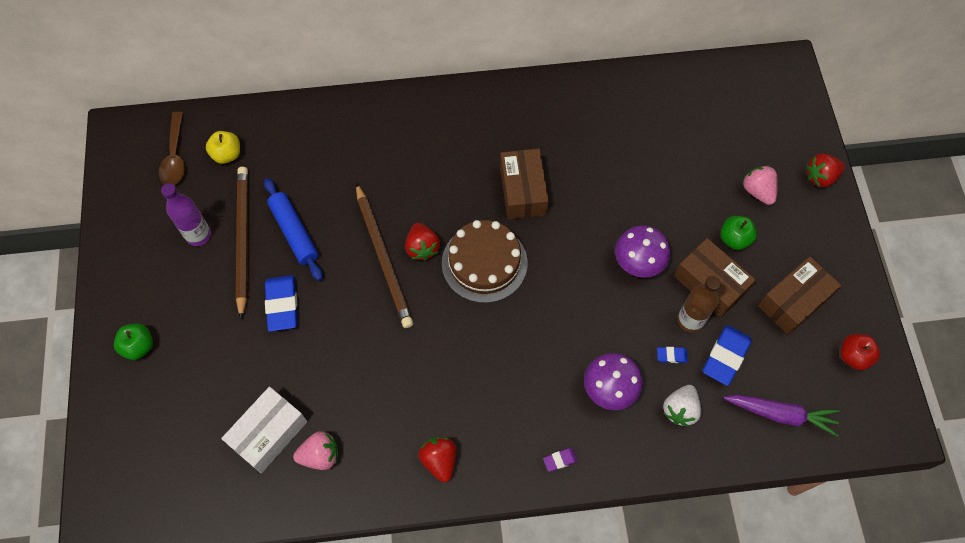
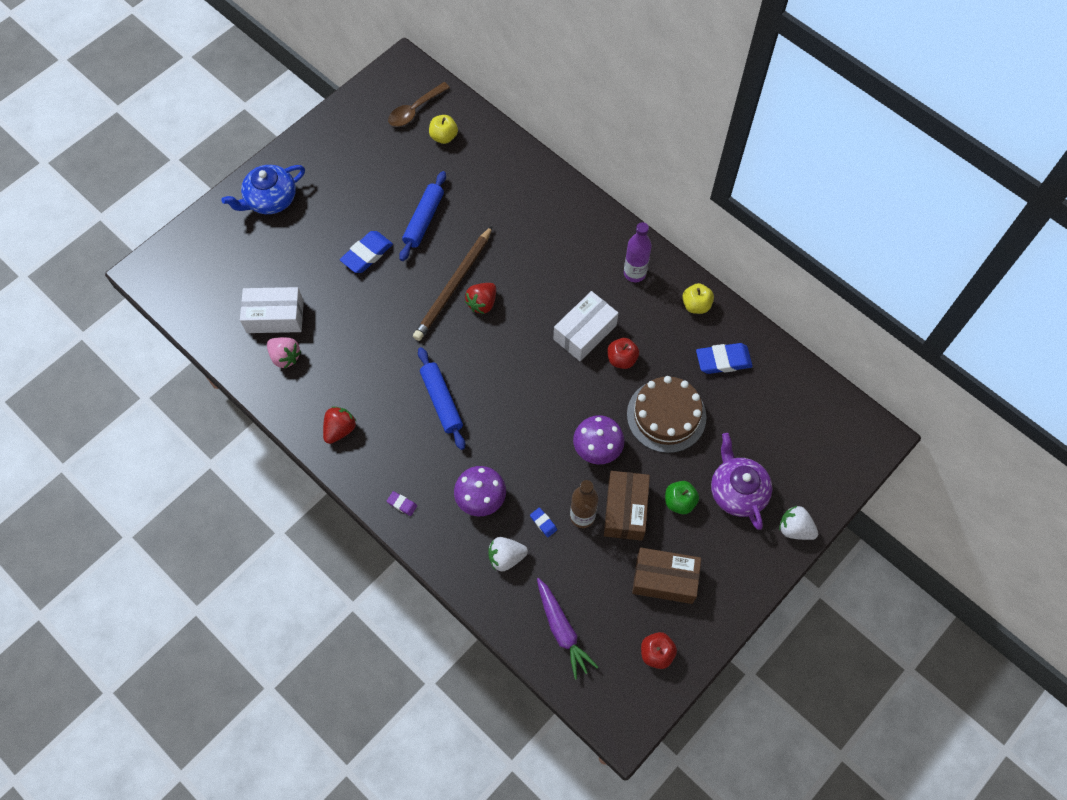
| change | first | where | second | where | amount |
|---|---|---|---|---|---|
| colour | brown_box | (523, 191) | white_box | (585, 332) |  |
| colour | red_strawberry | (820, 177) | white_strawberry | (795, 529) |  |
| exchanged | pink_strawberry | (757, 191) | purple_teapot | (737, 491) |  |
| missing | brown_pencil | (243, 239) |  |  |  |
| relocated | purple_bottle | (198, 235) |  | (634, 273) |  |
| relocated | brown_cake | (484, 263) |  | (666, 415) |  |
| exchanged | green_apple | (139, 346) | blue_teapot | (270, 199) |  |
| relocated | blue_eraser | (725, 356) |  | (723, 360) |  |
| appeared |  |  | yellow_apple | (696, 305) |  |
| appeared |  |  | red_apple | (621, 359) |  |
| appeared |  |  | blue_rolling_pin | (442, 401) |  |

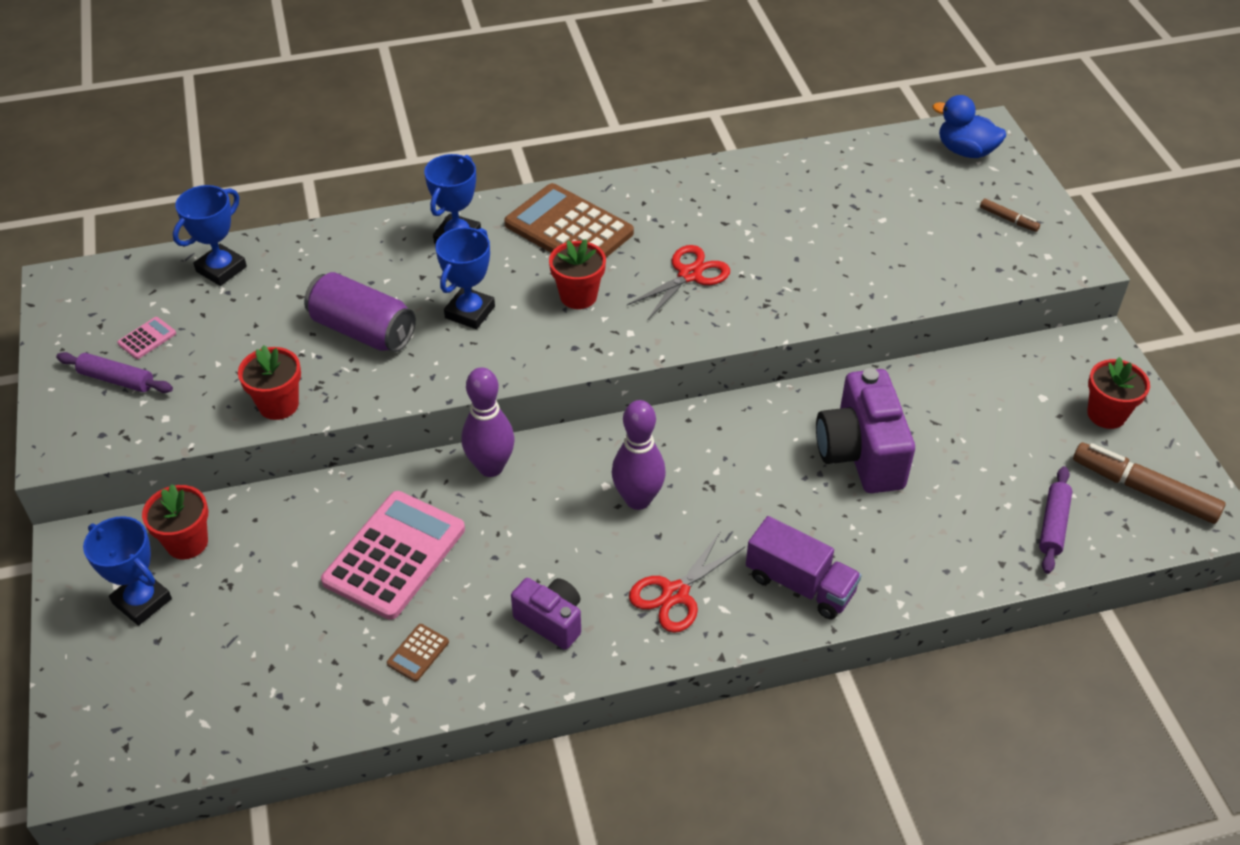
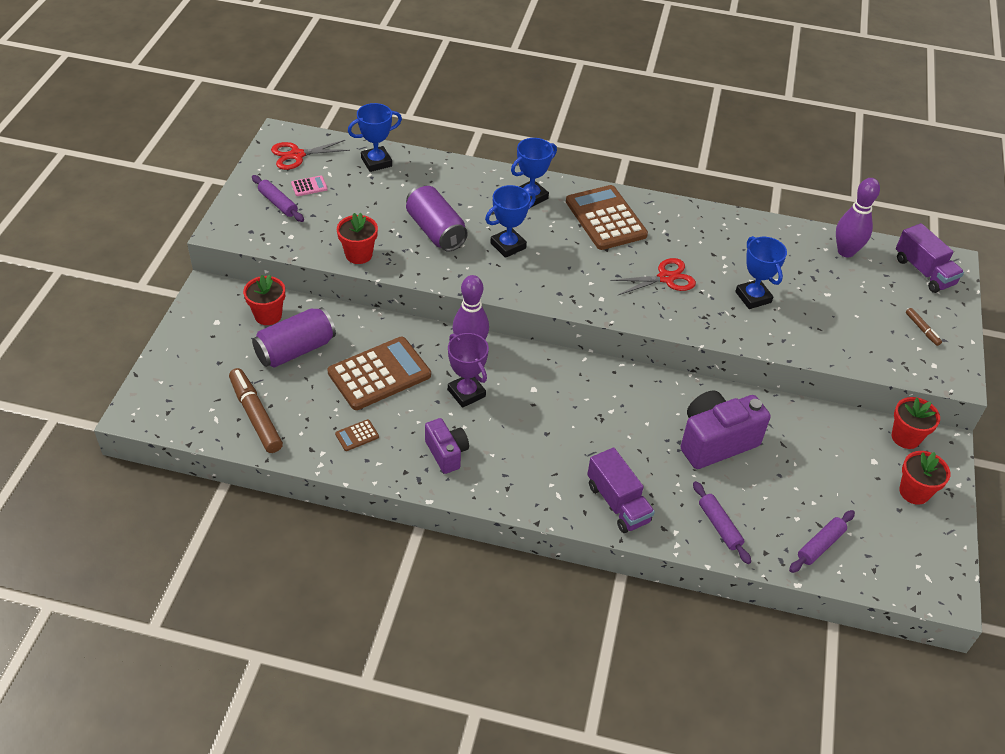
| change | first | where | second | where | amount |
|---|---|---|---|---|---|
| exchanged | blue_duck | (965, 151) | purple_truck | (924, 271) |  |
| relocated | red_flower_pot | (578, 296) |  | (905, 437) |  |
| spun | purple_camera | (860, 454) |  | (715, 442) | 45 degrees clockwise |
| relocated | purple_bowling_pin | (638, 499) |  | (846, 251) |  |
| relocated | brown_marker | (1144, 490) |  | (255, 416) |  |
| colour | pink_calculator | (394, 555) | brown_calculator | (379, 374) |  |
| relocated | blue_trophy | (142, 601) |  | (753, 297) |  |
| relocated | red_scissors | (675, 594) |  | (297, 155) |  |
| appeared |  |  | purple_can | (295, 350) |  |
| appeared |  |  | purple_trophy | (466, 393) |  |
| appeared |  |  | purple_rolling_pin | (719, 526) |  |

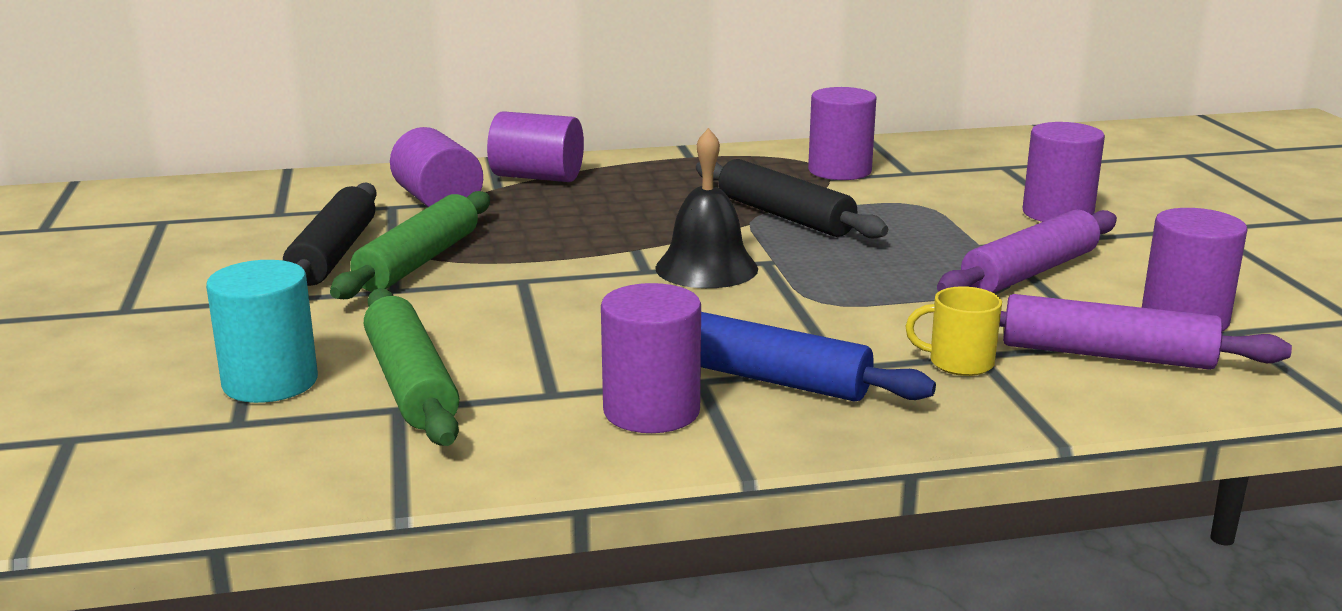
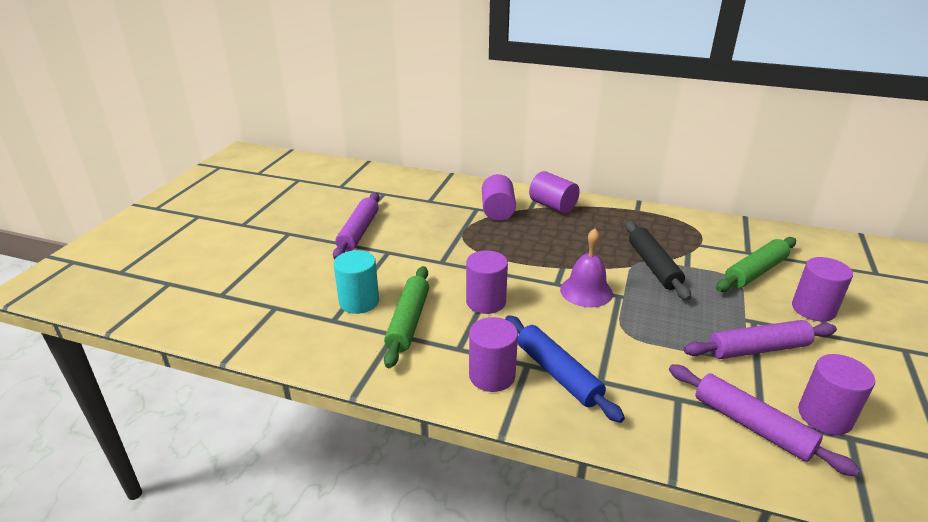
| change | first | where | second | where | amount |
|---|---|---|---|---|---|
| relocated | purple_cylinder | (839, 171) |  | (486, 302) |  |
| colour | black_bell | (706, 268) | purple_bell | (586, 291) |  |
| missing | black_rolling_pin | (334, 254) |  |  |  |
| relocated | green_rolling_pin | (419, 262) |  | (755, 272) |  |
| missing | yellow_mug | (959, 363) |  |  |  |
| appeared |  |  | purple_rolling_pin | (358, 232) |  |

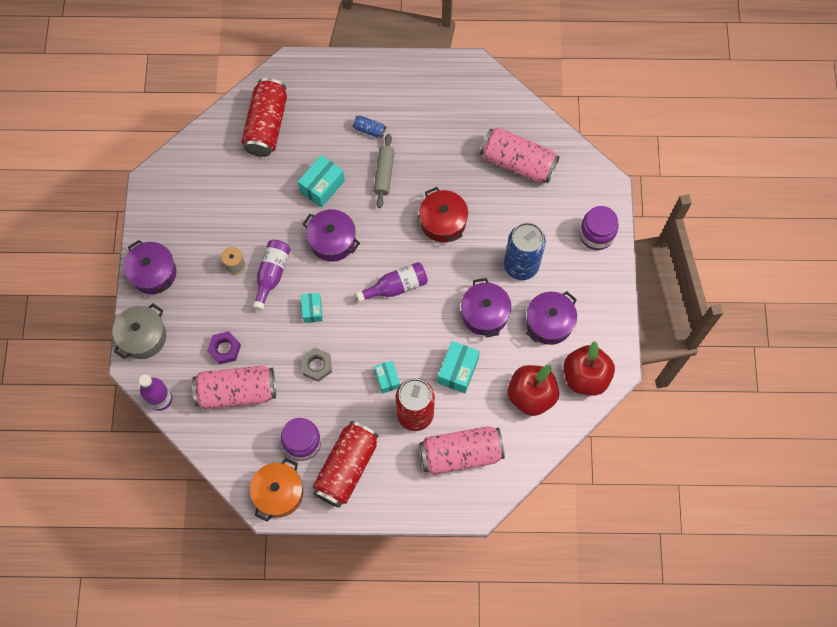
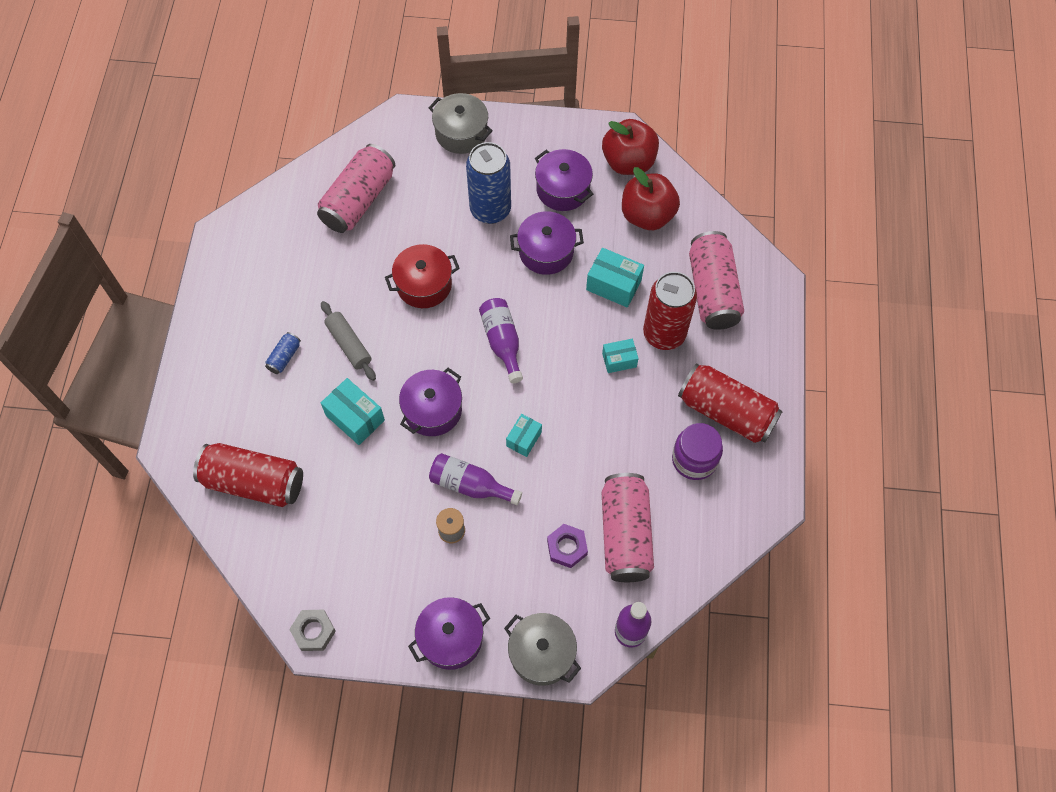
| change | first | where | second | where | amount |
|---|---|---|---|---|---|
| spun | grey_rolling_pin | (384, 174) |  | (349, 344) | 45 degrees clockwise |
| exchanged | purple_jar | (596, 234) | grey_pot | (461, 133) |  |
| spun | turquoise_box | (312, 310) |  | (524, 439) | 60 degrees counterclockwise |
| relocated | grey_nut | (316, 366) |  | (313, 631) |  |
| missing | orange_pot | (278, 493) |  |  |  |

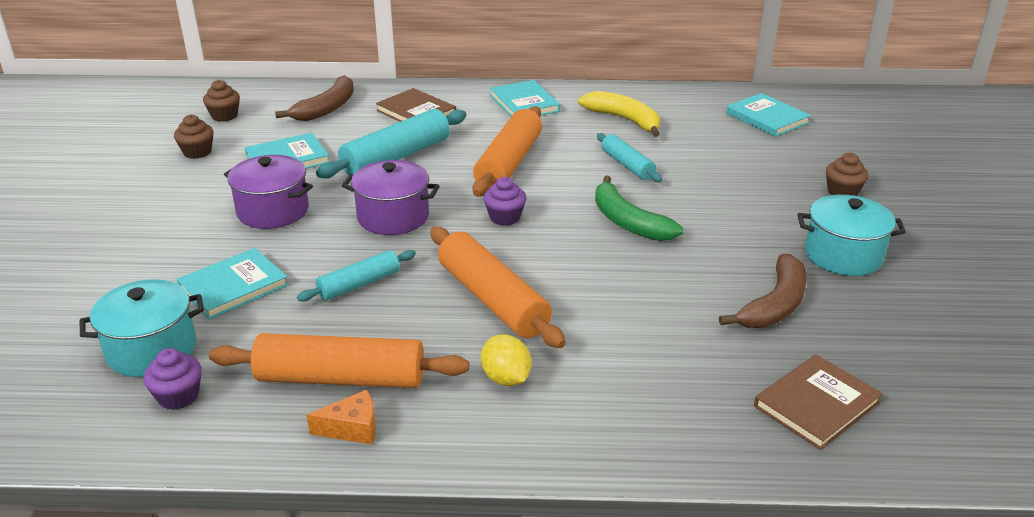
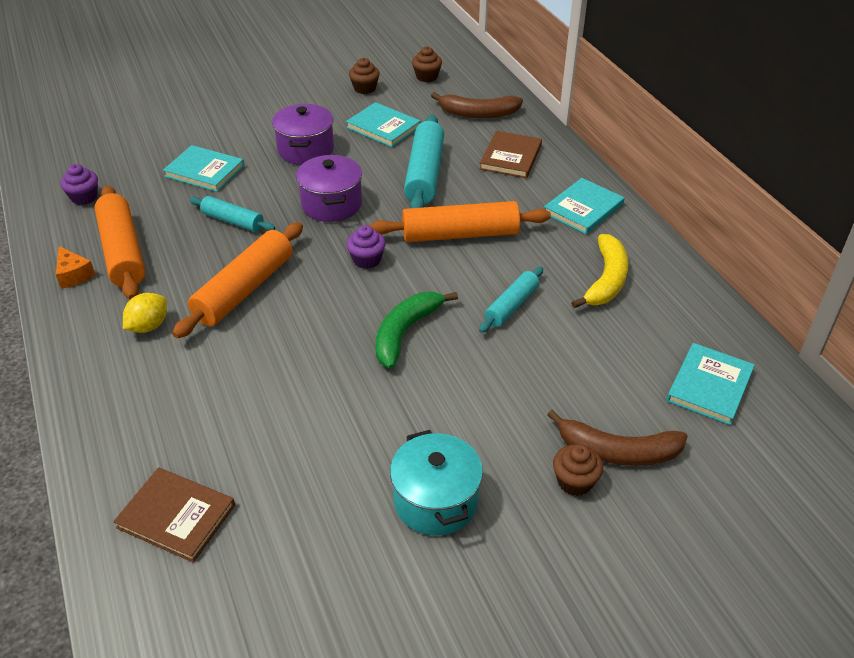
| change | first | where | second | where | amount |
|---|---|---|---|---|---|
| spun | turquoise_rolling_pin | (396, 157) |  | (425, 174) | 75 degrees clockwise |
| relocated | brown_banana | (775, 305) |  | (618, 451) |  |
| missing | turquoise_pot | (151, 349) |  |  |  |

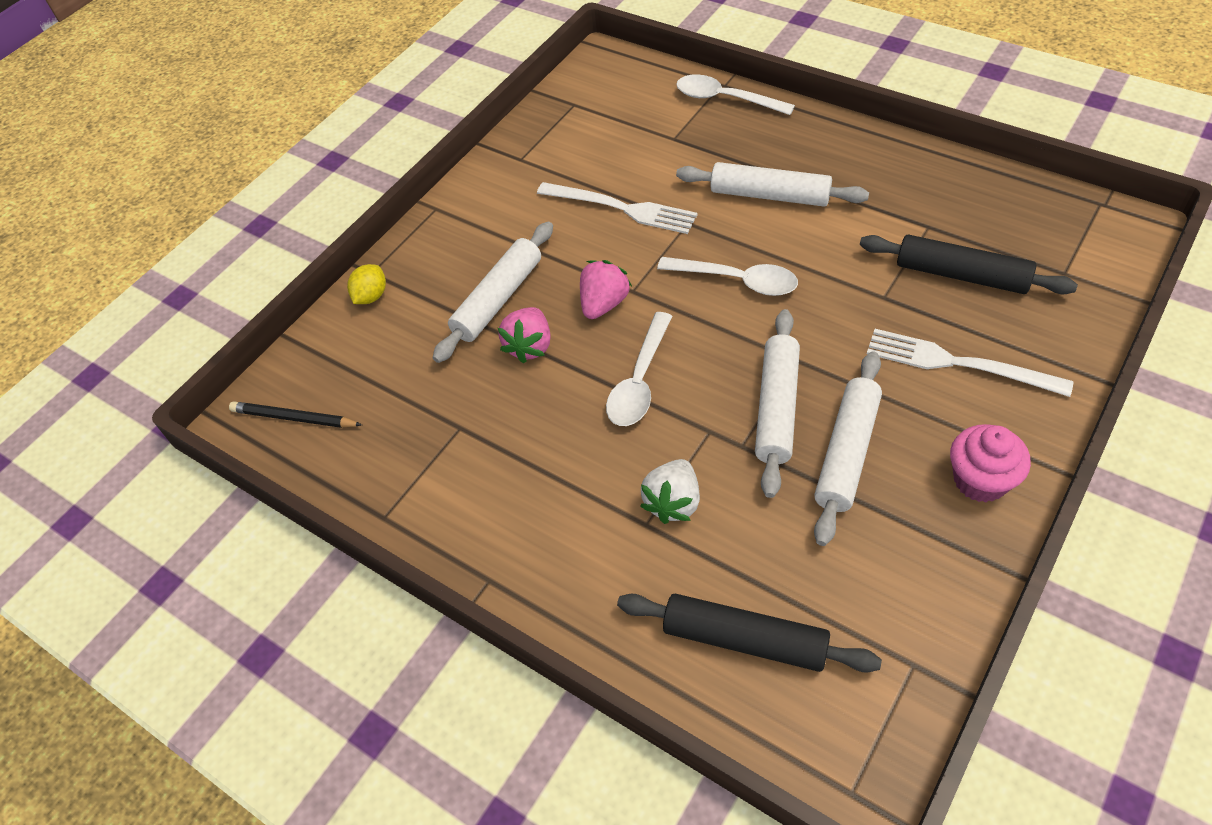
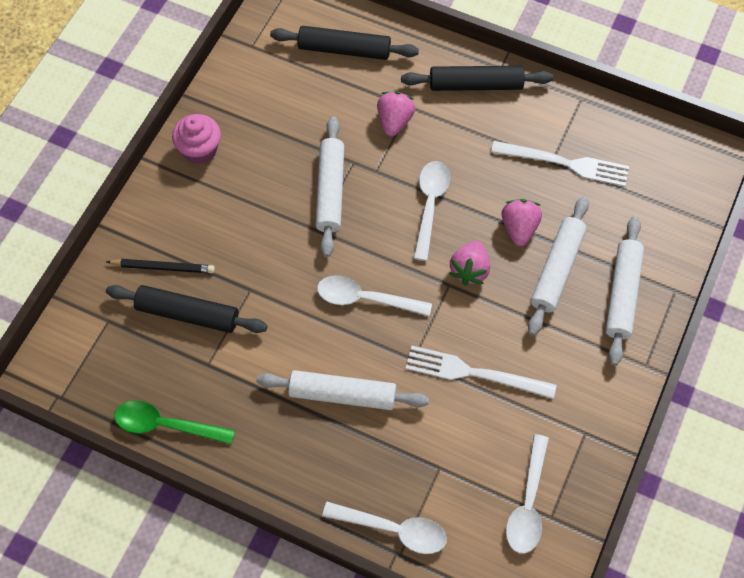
| change | first | where | second | where | amount |
|---|---|---|---|---|---|
| missing | yellow_lemon | (371, 296) |  |  |  |
| relocated | white_fork | (959, 363) |  | (564, 163) |  |
| relocated | white_rolling_pin | (847, 453) |  | (622, 294) |  |
| relocated | black_pencil | (294, 418) |  | (163, 267) |  |
| colour | white_strawberry | (673, 502) | pink_strawberry | (394, 121) |  |
| appeared |  |  | black_rolling_pin | (475, 85) |  |
| appeared |  |  | green_spoon | (166, 425) |  |
| appeared |  |  | white_spoon | (528, 503) |  |

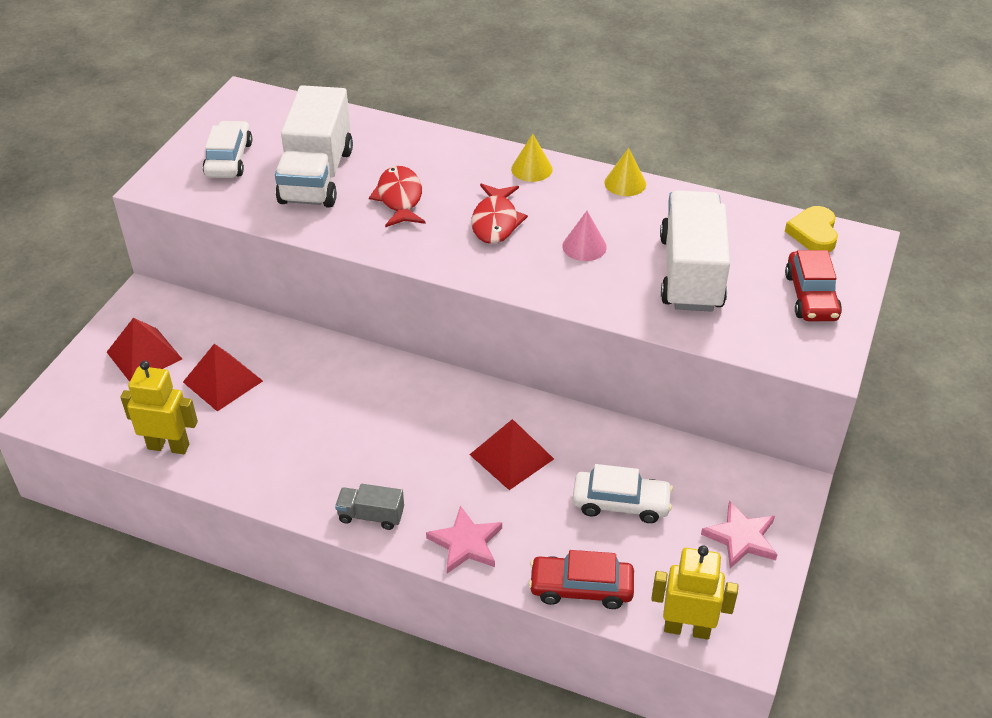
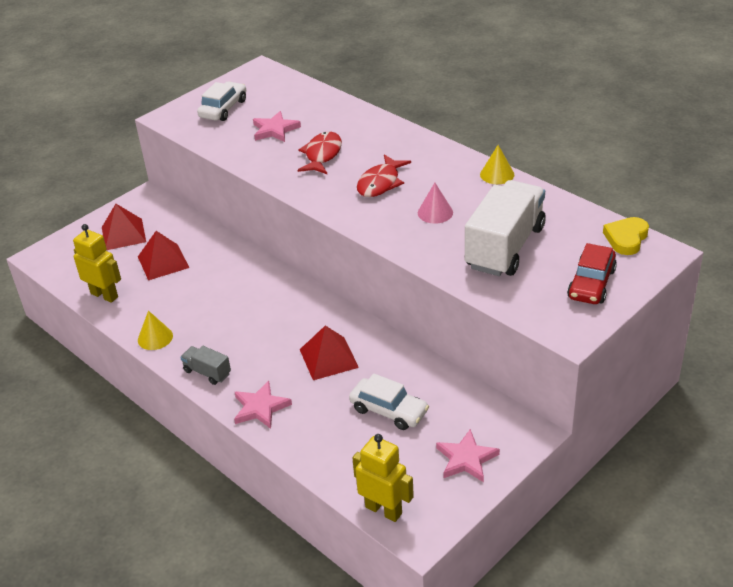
| change | first | where | second | where | amount |
|---|---|---|---|---|---|
| exchanged | white_truck | (317, 176) | pink_star | (275, 130) |  |
| relocated | yellow_cone | (531, 169) |  | (155, 337) |  |
| missing | red_car | (581, 588) |  |  |  |

